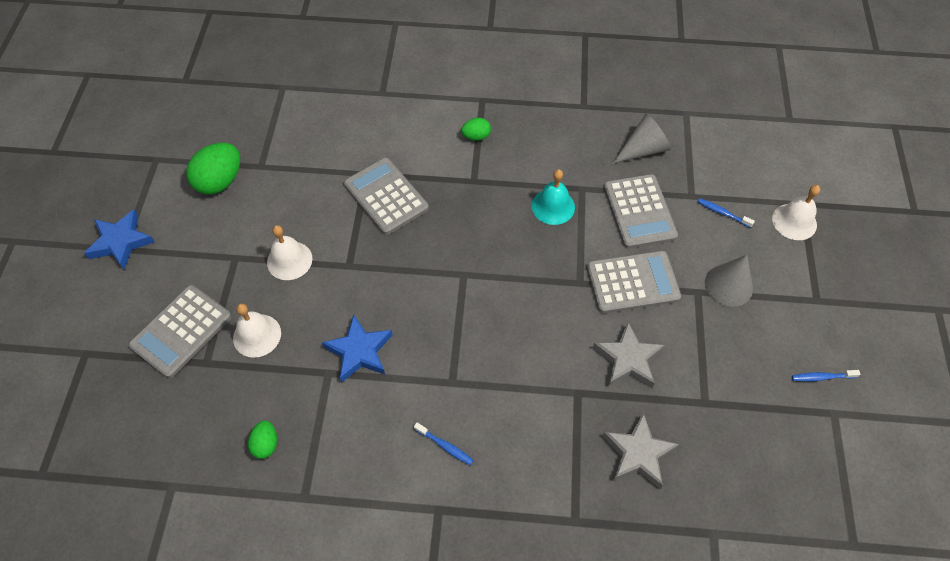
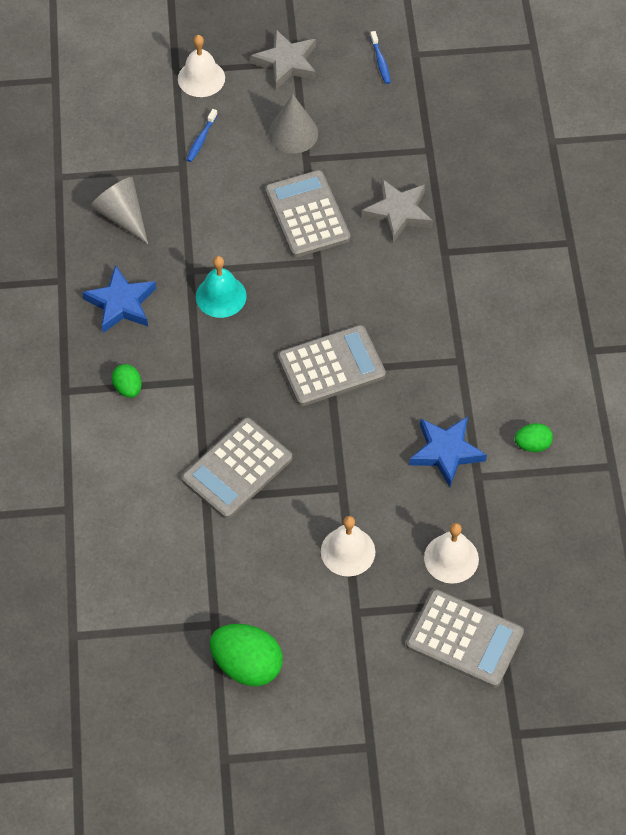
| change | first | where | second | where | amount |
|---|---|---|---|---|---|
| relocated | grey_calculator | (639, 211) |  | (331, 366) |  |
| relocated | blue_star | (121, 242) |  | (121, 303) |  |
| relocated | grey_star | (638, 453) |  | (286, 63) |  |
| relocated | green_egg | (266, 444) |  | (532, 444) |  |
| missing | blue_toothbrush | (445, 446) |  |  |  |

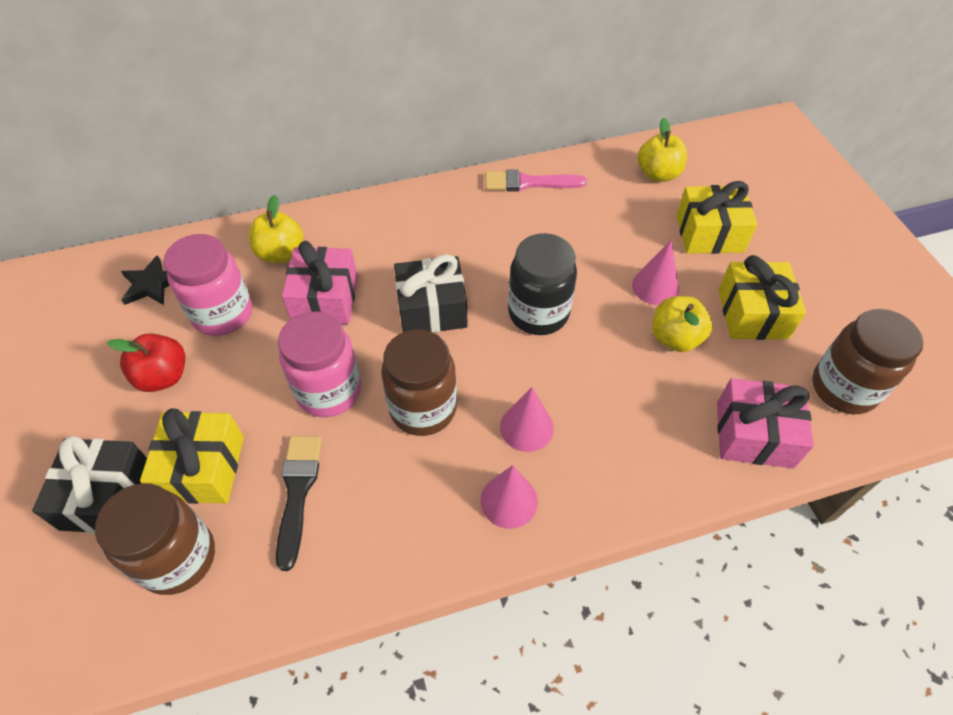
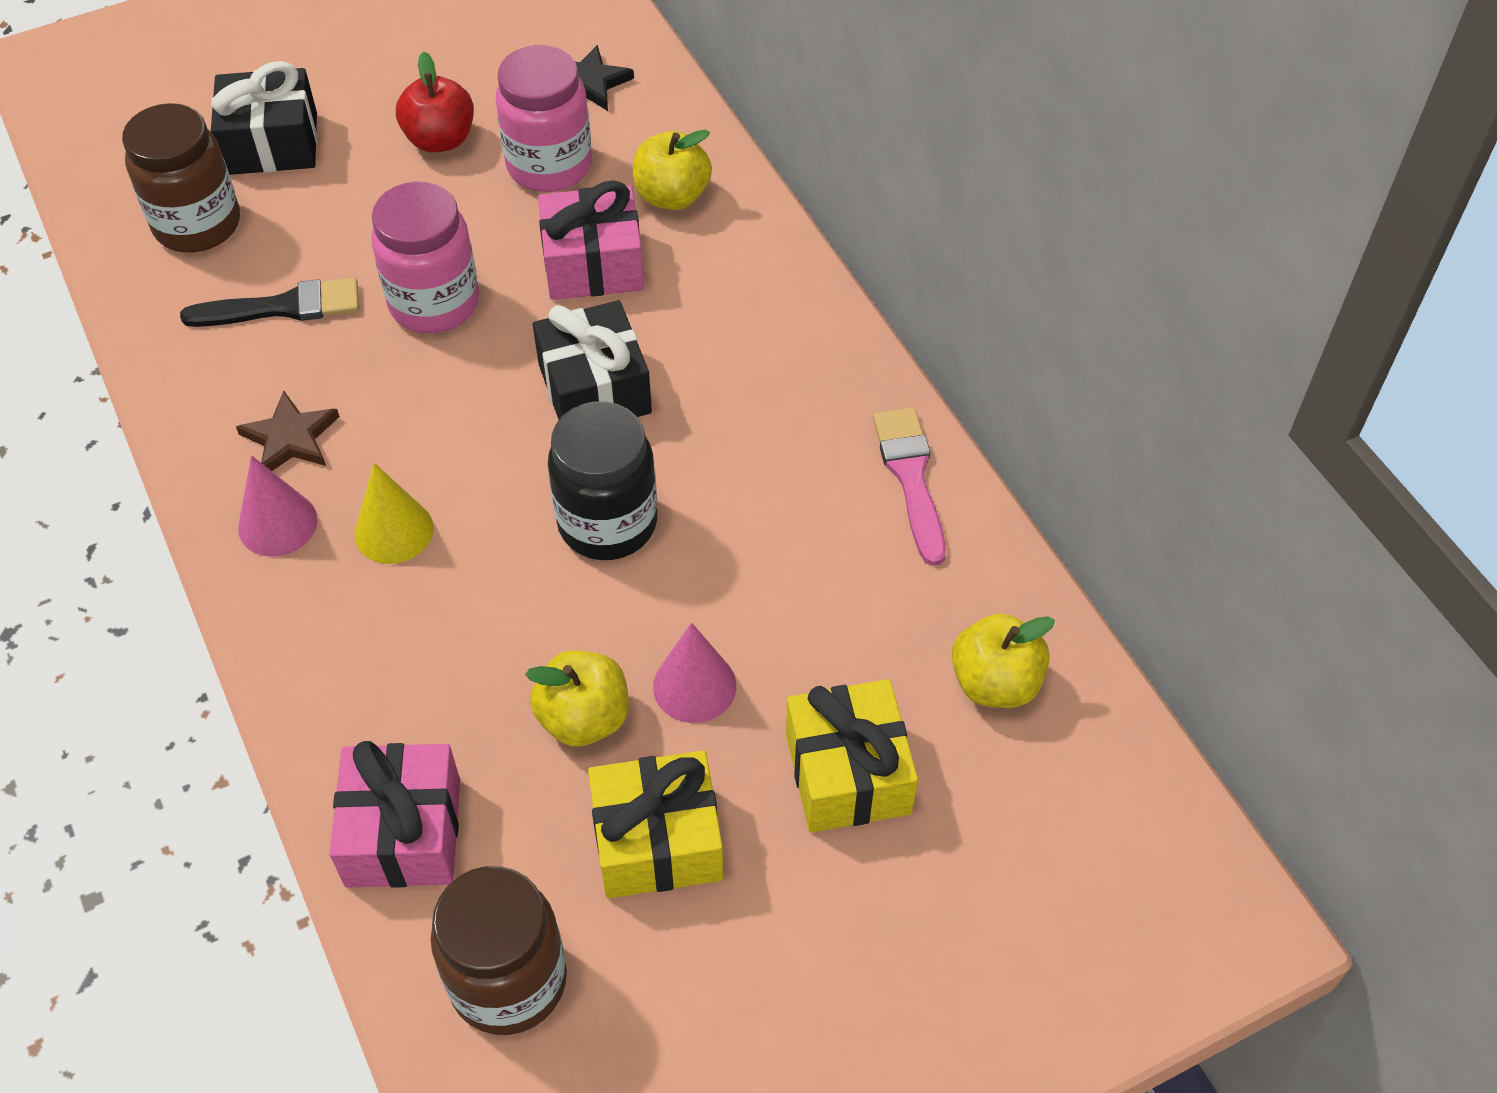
| change | first | where | second | where | amount |
|---|---|---|---|---|---|
| missing | brown_jar | (423, 408) |  |  |  |
| colour | pink_cone | (526, 427) | yellow_cone | (394, 531) |  |
| missing | yellow_gift | (203, 468) |  |  |  |
| appeared |  |  | brown_star | (290, 438) |  |

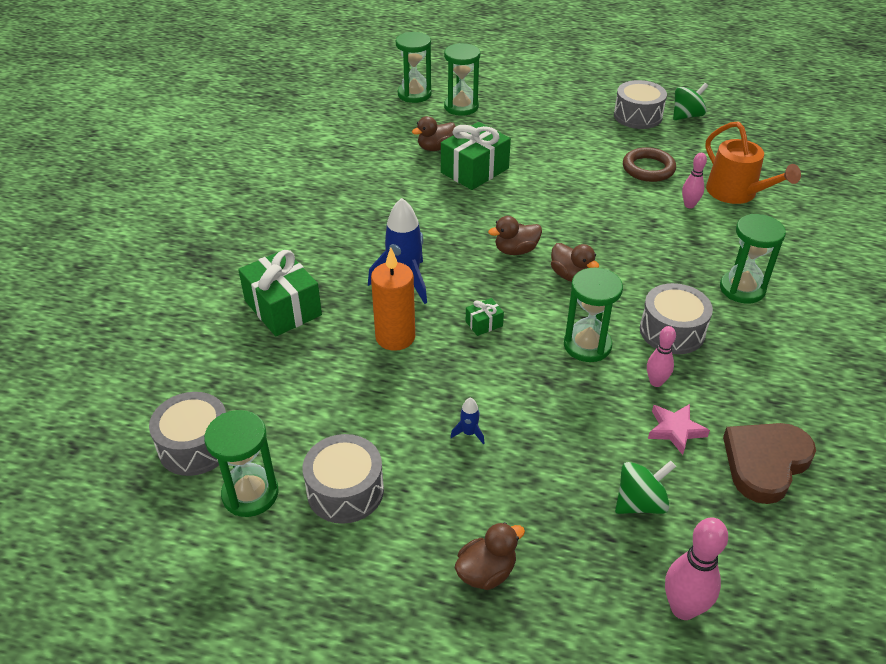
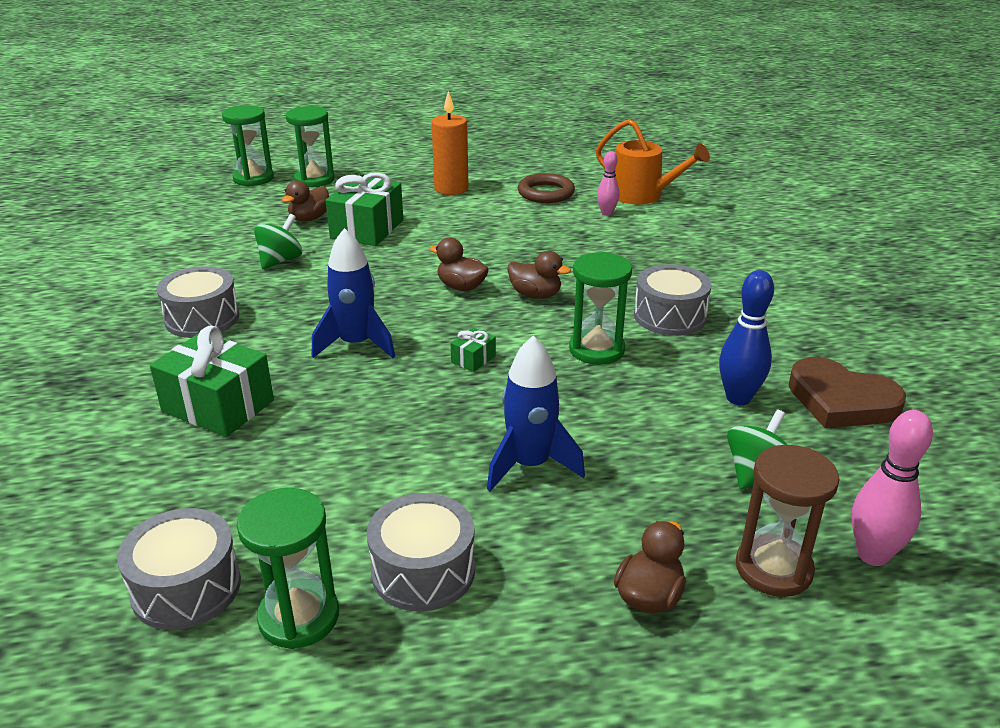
| change | first | where | second | where | amount |
|---|---|---|---|---|---|
| relocated | grey_drum | (637, 116) |  | (202, 318) |  |
| relocated | green_spinning_top | (687, 116) |  | (280, 261) |  |
| missing | green_hourglass | (742, 289) |  |  |  |
| spun | brown_duck | (516, 250) |  | (461, 287) | 75 degrees clockwise |
| relocated | orange_candle | (395, 337) |  | (451, 188) |  |
| missing | pink_bowling_pin | (656, 382) |  |  |  |
| size | blue_rocket | (469, 433) |  | (530, 465) | x2.28 |
| exchanged | pink_star | (675, 430) | blue_bowling_pin | (738, 398) |  |
| spun | brown_heart | (765, 463) |  | (841, 400) | 75 degrees counterclockwise |
| appeared |  |  | brown_hourglass | (773, 569) |  |

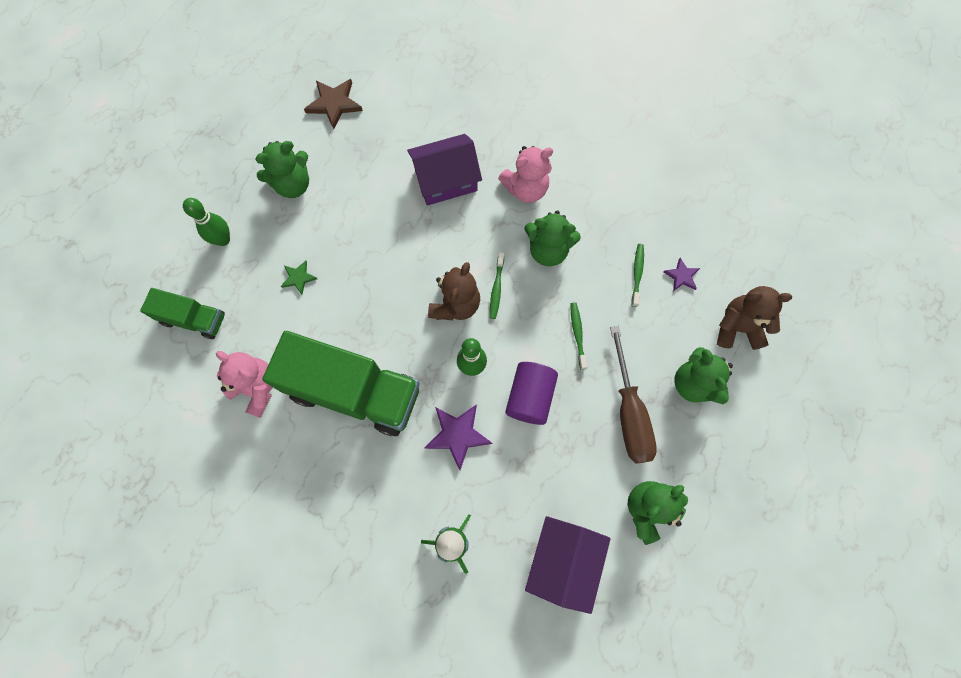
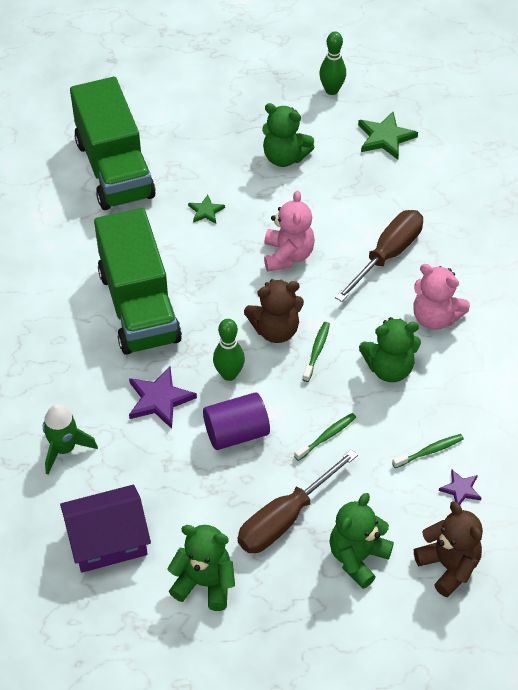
| change | first | where | second | where | amount |
|---|---|---|---|---|---|
| colour | brown_star | (334, 104) | green_star | (385, 137) |  |
| exchanged | purple_house | (446, 180) | brown_screwdriver | (387, 255) |  |
| relocated | green_bowling_pin | (223, 240) |  | (331, 90) |  |
| spun | green_teddy_bear | (548, 250) |  | (389, 368) | 75 degrees counterclockwise |
| spun | green_toothbrush | (496, 289) |  | (317, 351) | 135 degrees clockwise |
| size | green_truck | (193, 319) |  | (114, 169) | x1.90 |
| relocated | pink_teddy_bear | (257, 388) |  | (288, 255) |  |

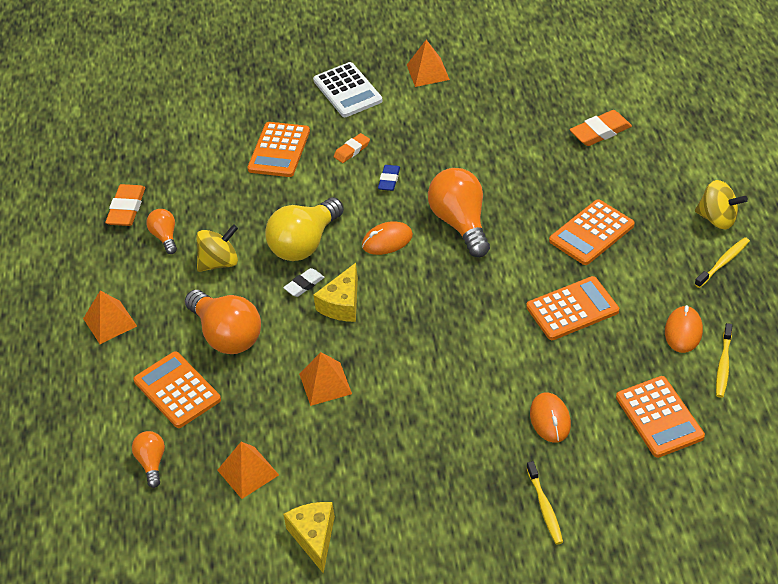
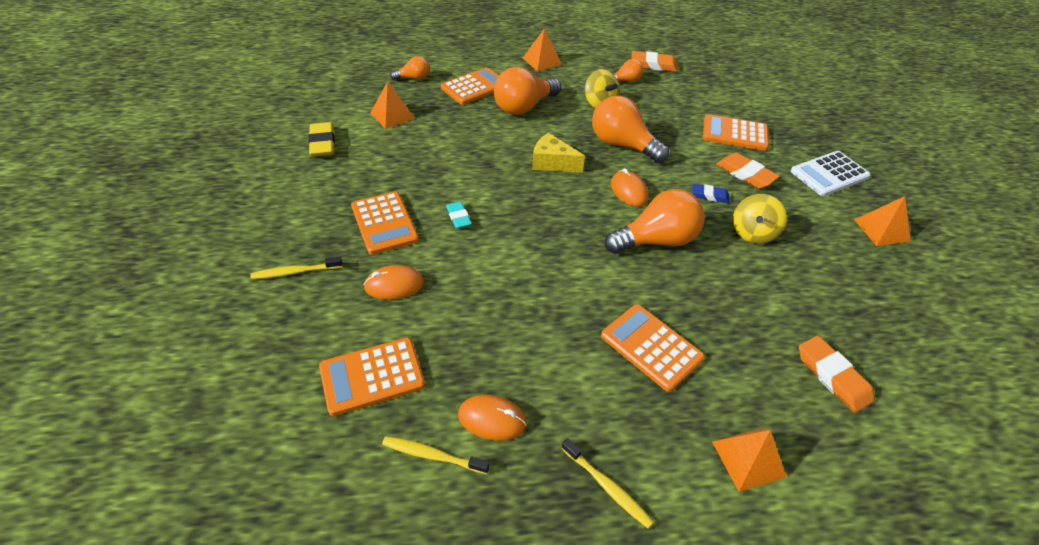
| change | first | where | second | where | amount |
|---|---|---|---|---|---|
| size | orange_eraser | (352, 150) |  | (745, 174) | x1.59 |
| relocated | yellow_spinning_top | (718, 219) |  | (752, 233) |  |
| colour | yellow_light_bulb | (304, 244) | orange_light_bulb | (622, 145) |  |
| missing | white_eraser | (304, 285) |  |  |  |
| relocated | orange_calculator | (572, 309) |  | (384, 223) |  |
| relocated | orange_pyramid | (325, 383) |  | (748, 459) |  |
| exchanged | yellow_cheese | (314, 537) | yellow_eraser | (322, 143) |  |
| appeared |  |  | turquoise_eraser | (458, 217) |  |

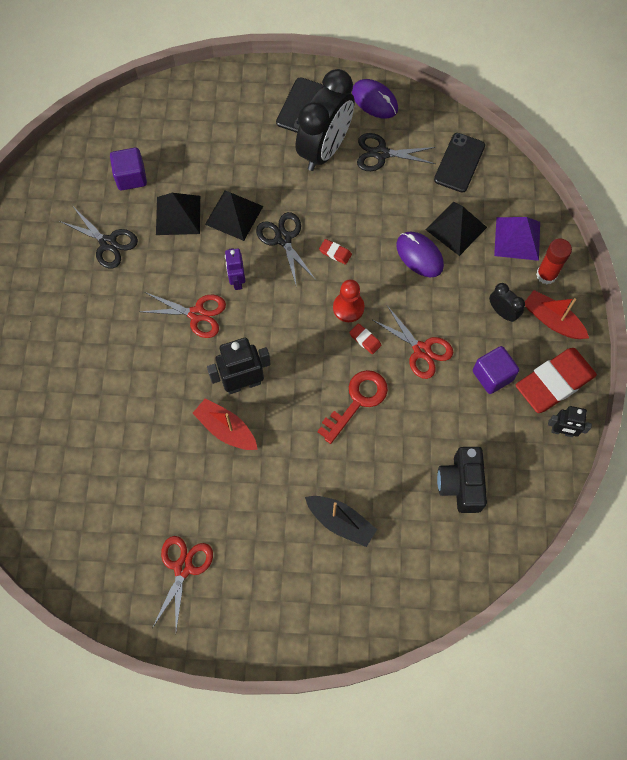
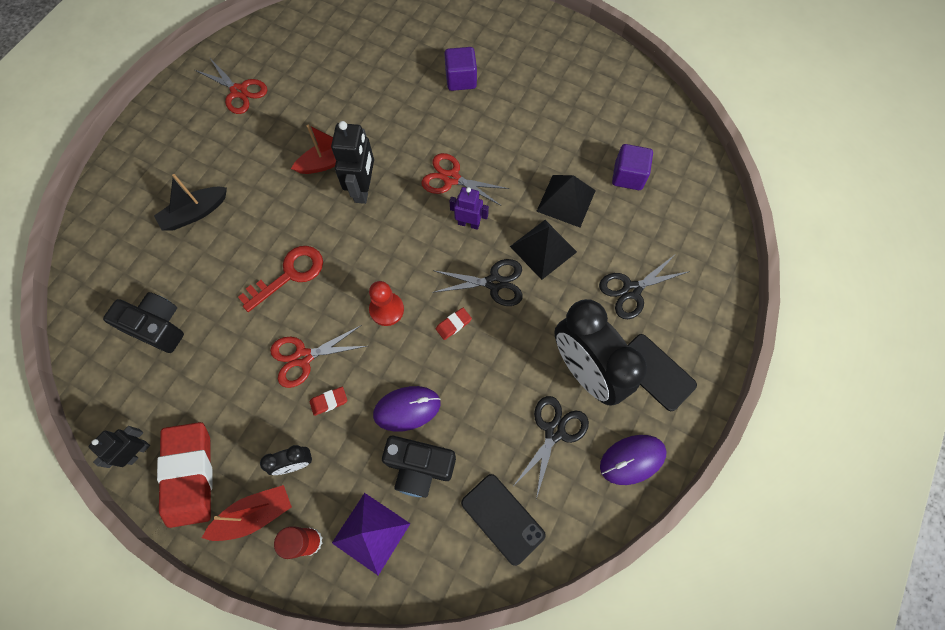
| change | first | where | second | where | amount |
|---|---|---|---|---|---|
| exchanged | black_pyramid | (456, 228) | black_camera | (419, 467) |  |
| relocated | black_scissors | (108, 243) |  | (631, 290) |  |
| spun | red_scissors | (197, 314) |  | (451, 178) | 75 degrees clockwise |
| relocated | red_eraser | (365, 340) |  | (329, 401) |  |
| relocated | purple_cube | (492, 375) |  | (461, 79) |  |
| spun | red_key | (357, 401) |  | (289, 274) | 105 degrees counterclockwise |

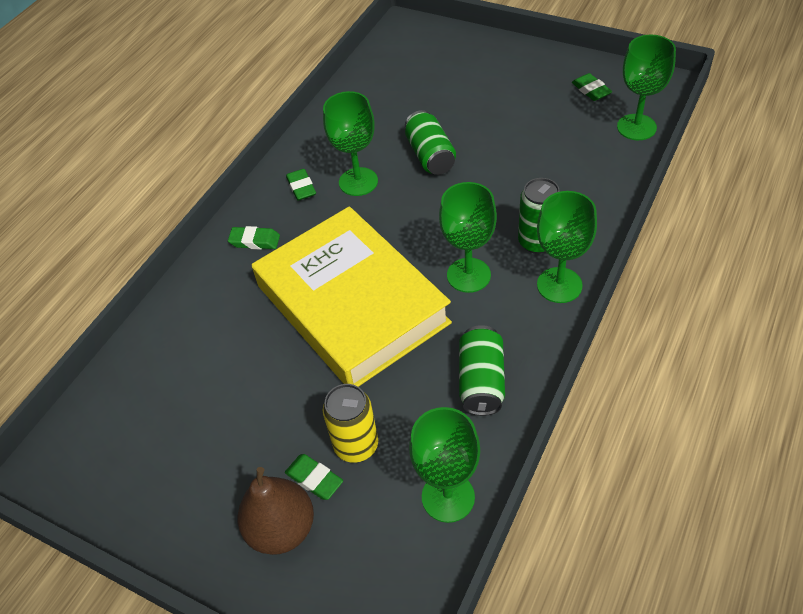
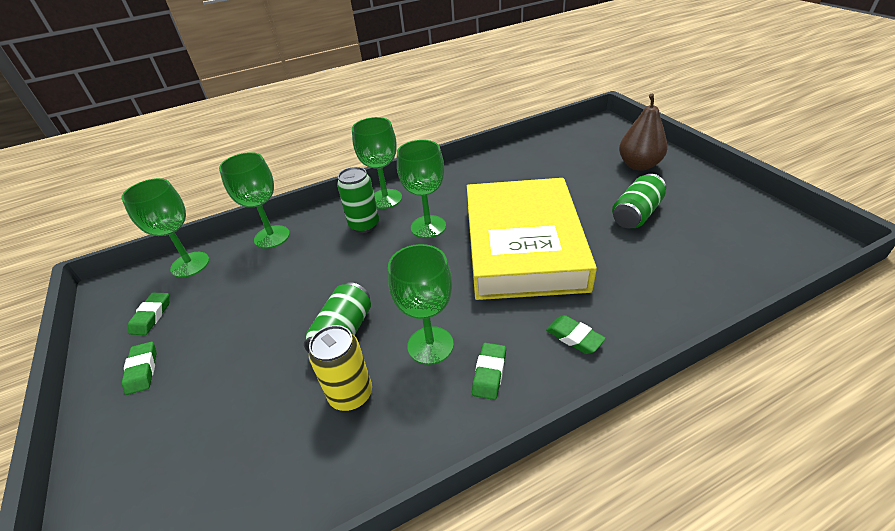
| change | first | where | second | where | amount |
|---|---|---|---|---|---|
| relocated | green_can | (481, 381) |  | (636, 214) |  |
| relocated | yellow_can | (356, 445) |  | (351, 395) |  |
| relocated | green_goblet | (448, 497) |  | (272, 237) |  |
| relocated | green_eraser | (314, 479) |  | (142, 370) |  |

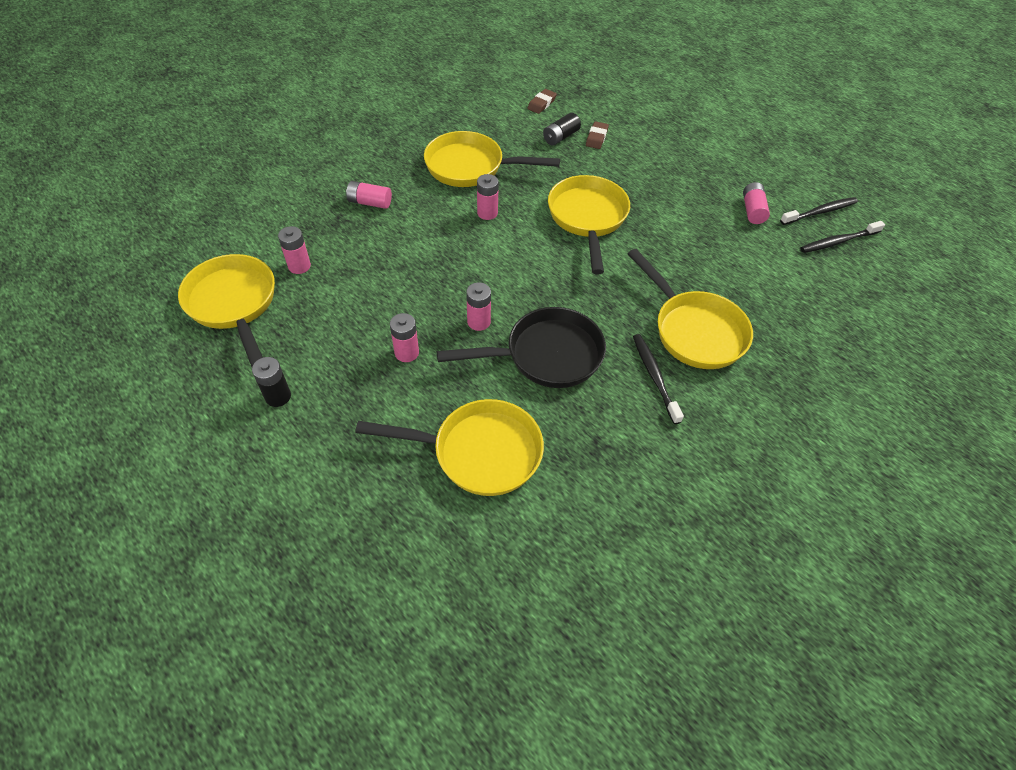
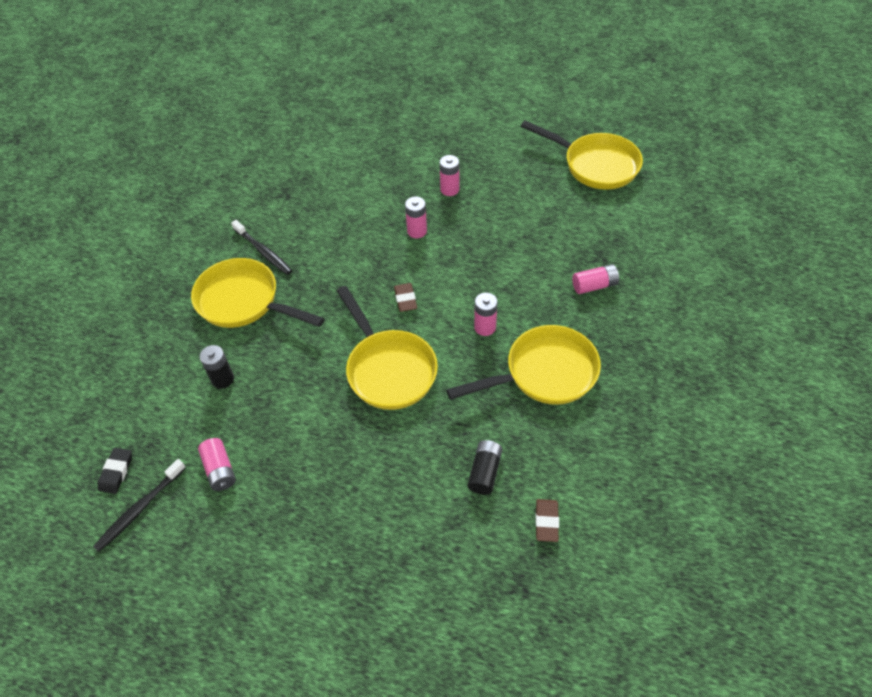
| change | first | where | second | where | amount |
|---|---|---|---|---|---|
| relocated | brown_eraser | (596, 138) |  | (405, 299) |  |
| exchanged | black_toothbrush | (838, 241) | black_eraser | (116, 472) |  |
| missing | pink_battery | (299, 266) |  |  |  |
| missing | black_pan | (546, 355) |  |  |  |
| relocated | black_battery | (278, 396) |  | (223, 379) |  |
| missing | yellow_pan | (479, 452) |  |  |  |

